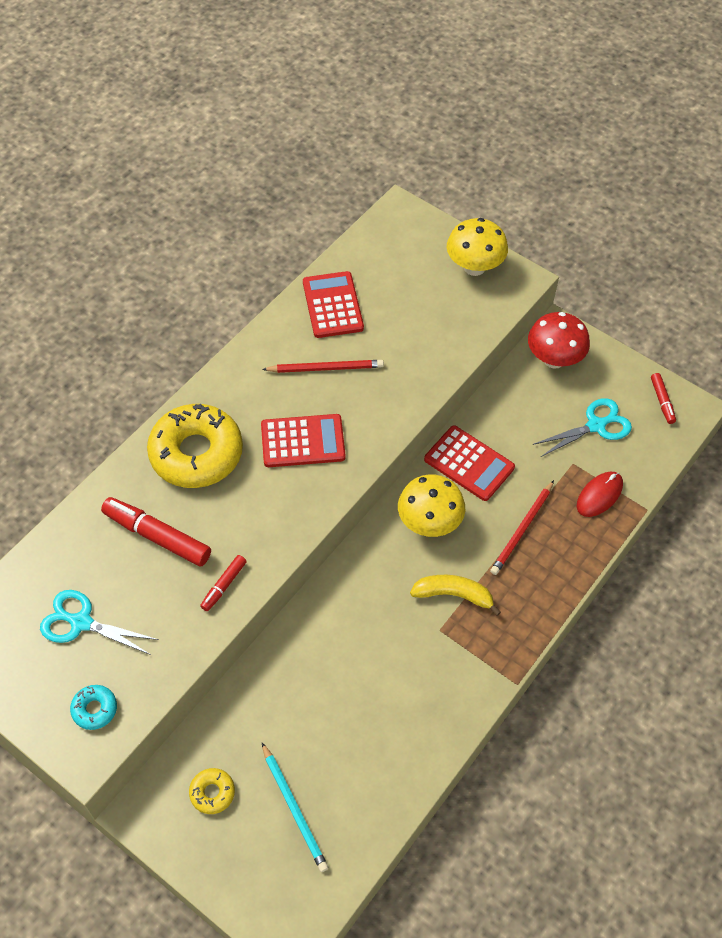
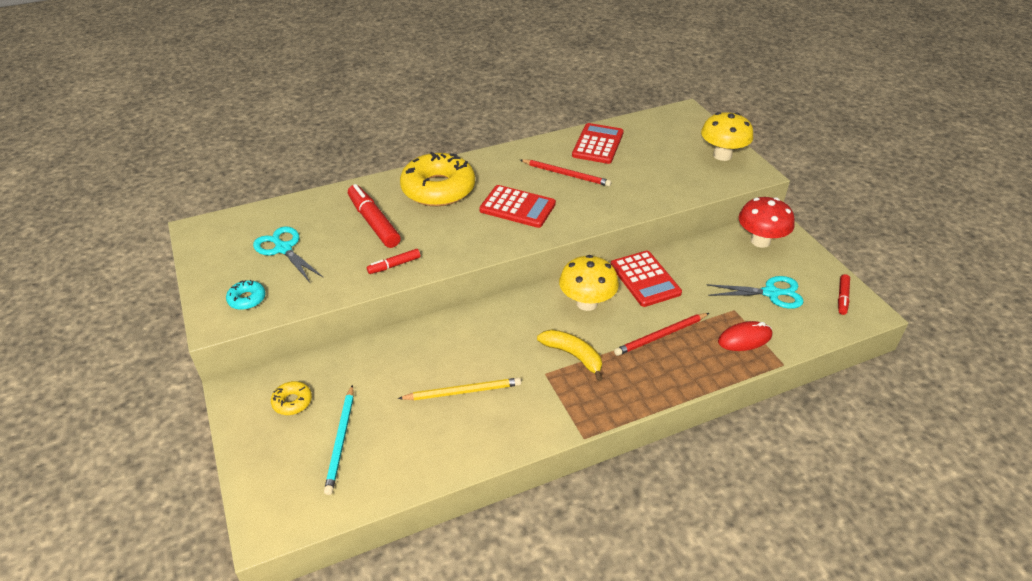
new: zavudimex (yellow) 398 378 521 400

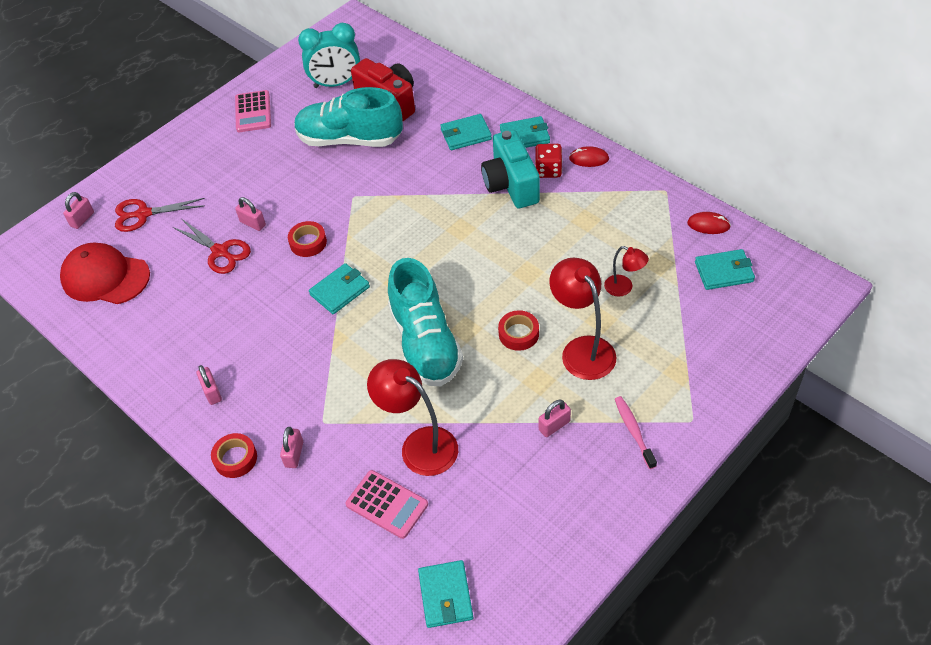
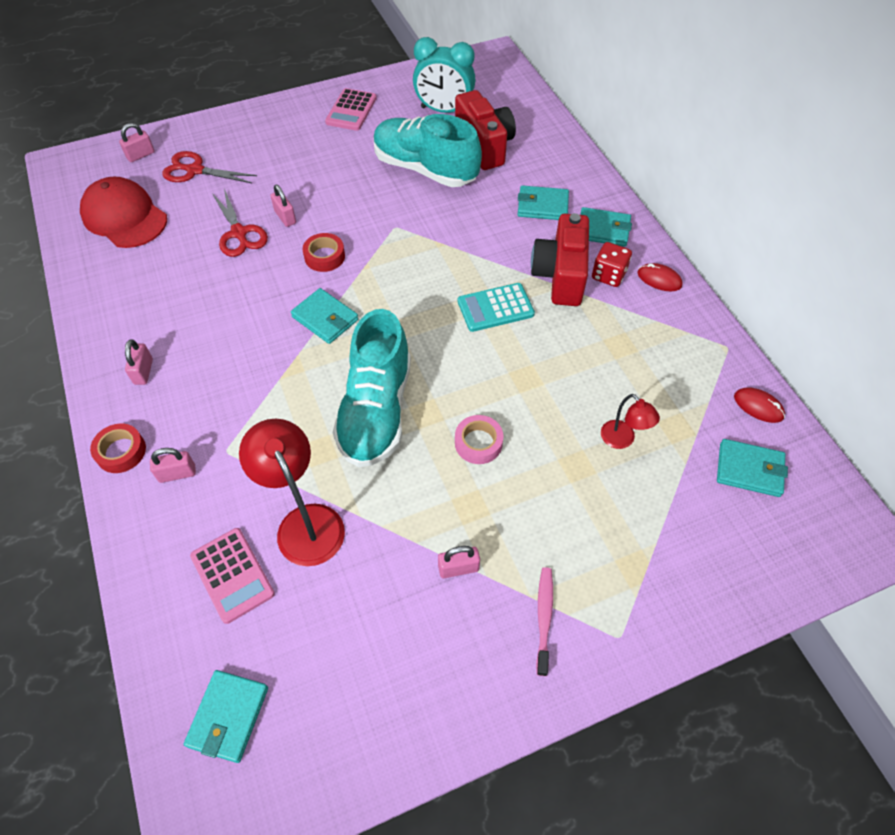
gone: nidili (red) 549 258 617 380
new: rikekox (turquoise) 458 283 535 332
repainted: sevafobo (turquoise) 481 130 540 208 to sevafobo (red) 531 213 589 306; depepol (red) 498 310 539 351 to depepol (pink) 455 415 503 464
rotated: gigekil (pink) 280 427 303 468 = 150 448 196 483 45 degrees clockwise; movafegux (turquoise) 309 263 370 314 = 291 288 358 344 60 degrees clockwise

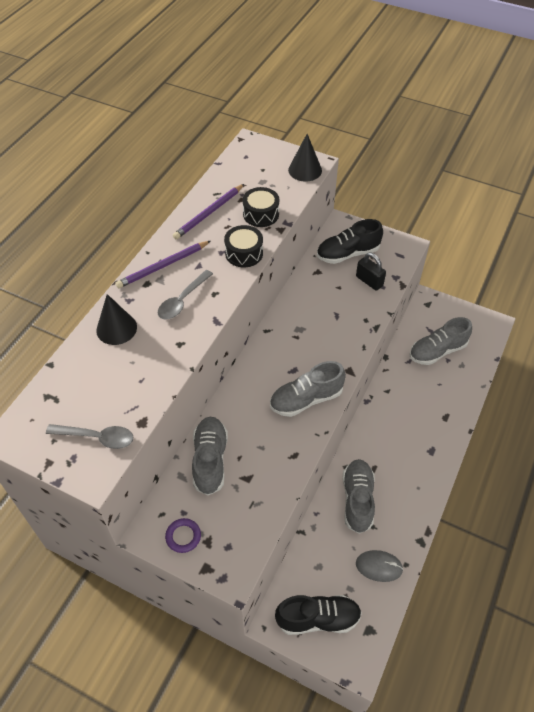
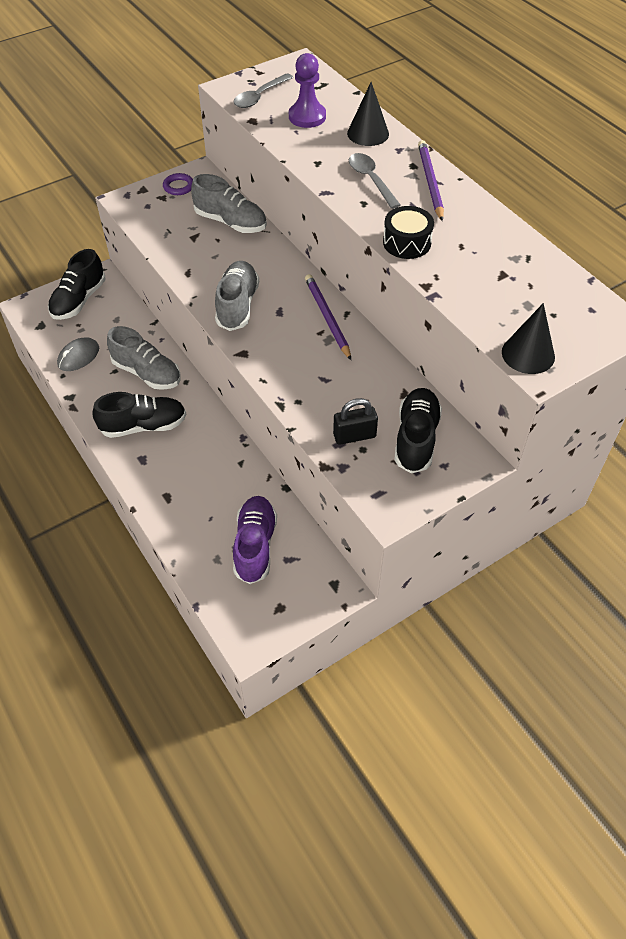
gone: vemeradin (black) 243 187 279 227
new: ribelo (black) 92 392 186 438; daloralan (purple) 289 53 326 128
shifted: zavudimex (purple) 173 184 244 239 to 305 274 351 360
repainted: ribelo (grey) 409 317 472 365 to ribelo (purple) 233 496 277 584

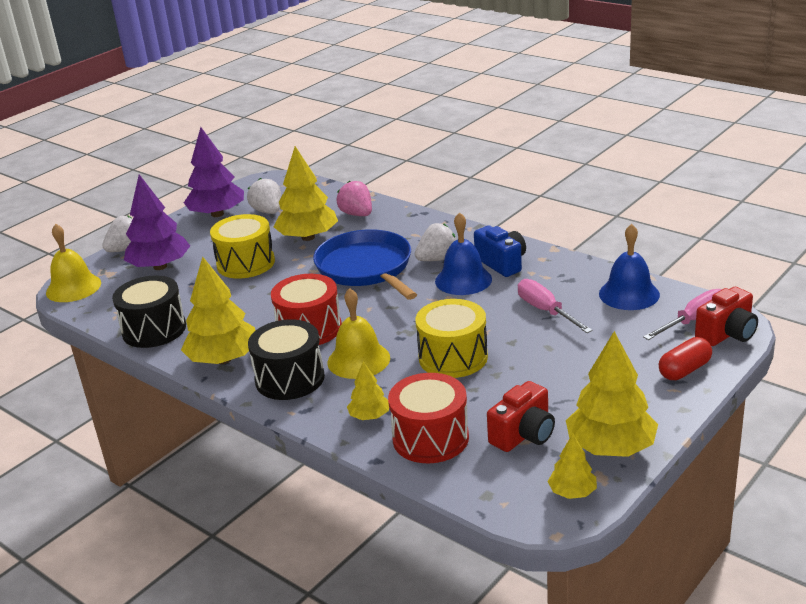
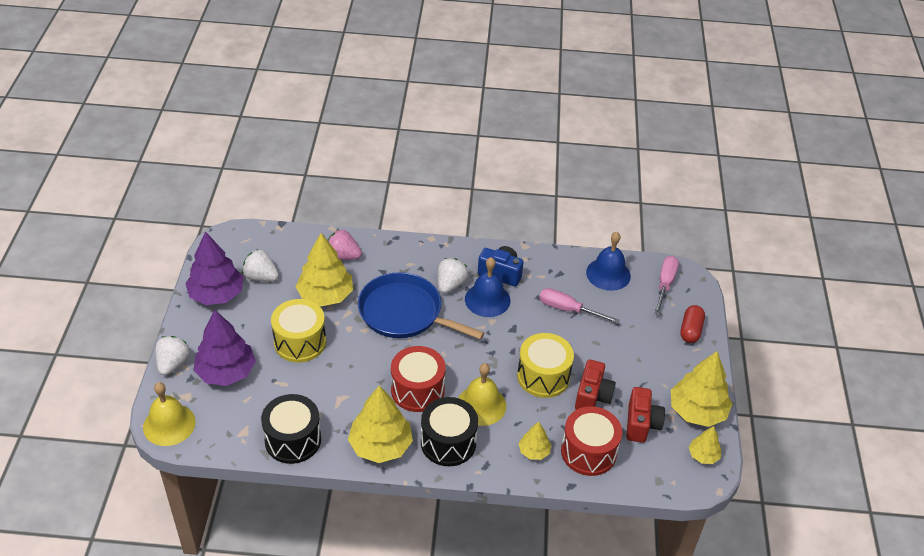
shifted: sevafobo (red) 695 287 758 346 to 575 359 616 410

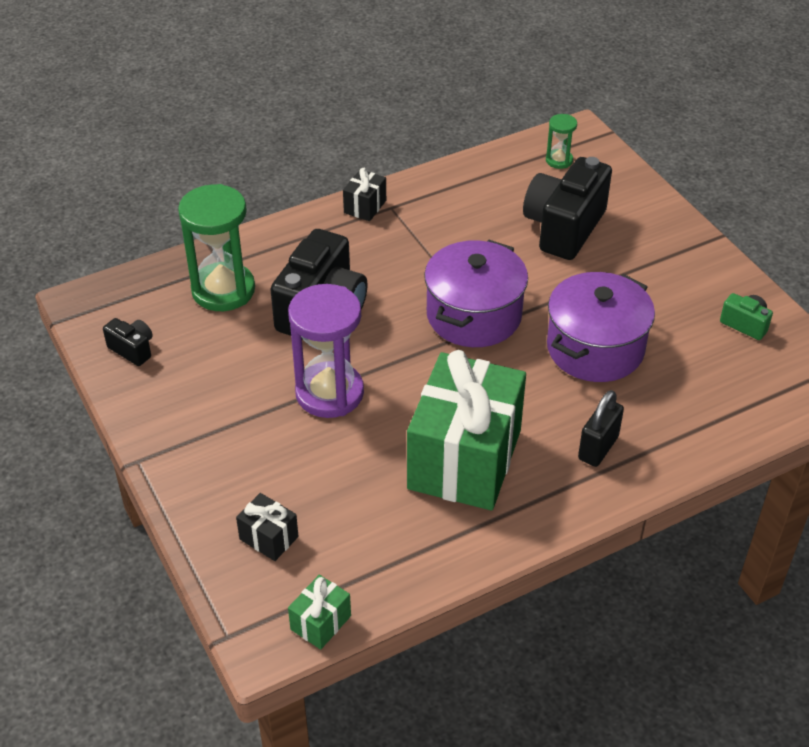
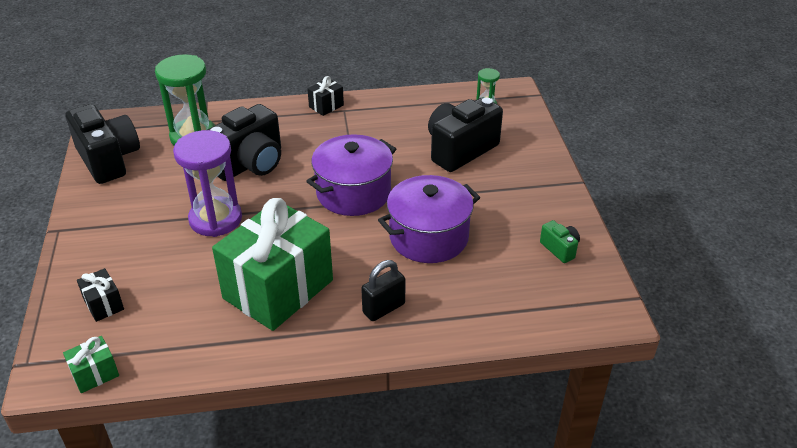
scaled: sevafobo (black) 103 318 152 366 = 66 104 140 184 x2.16

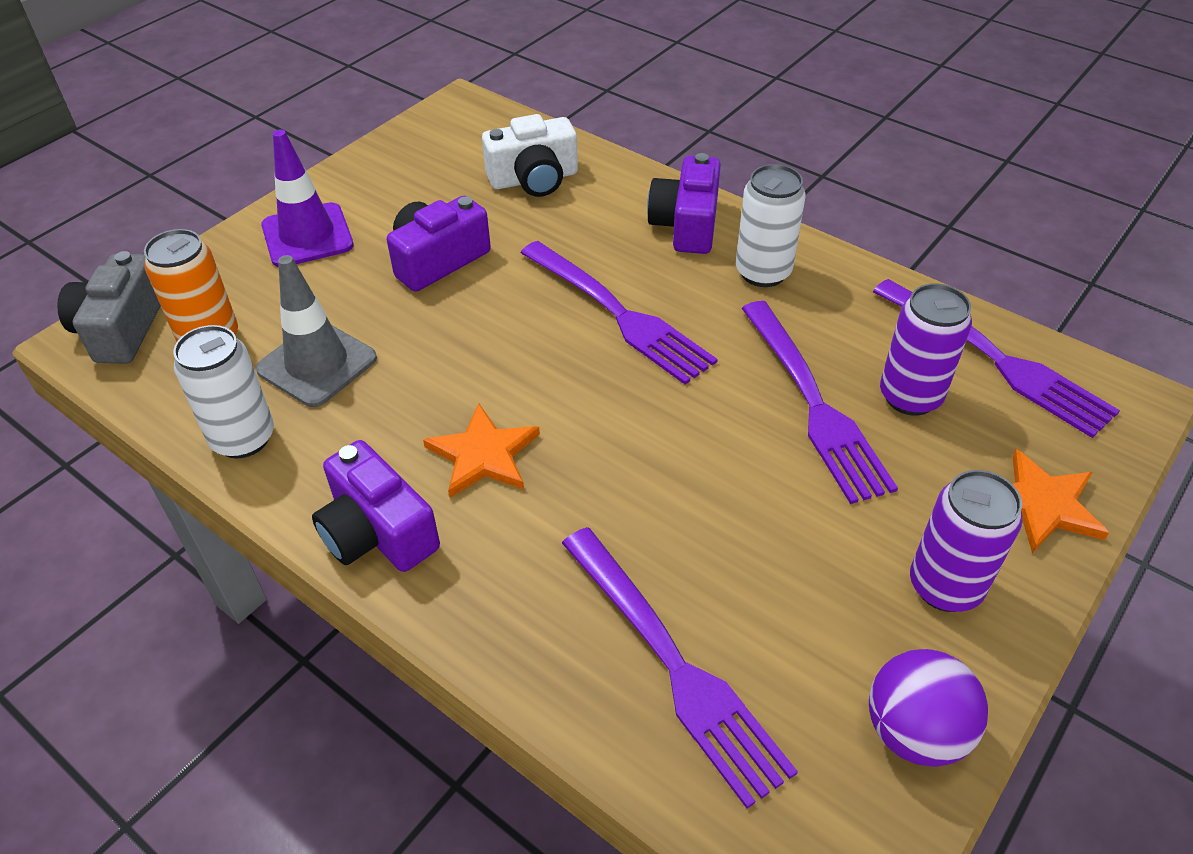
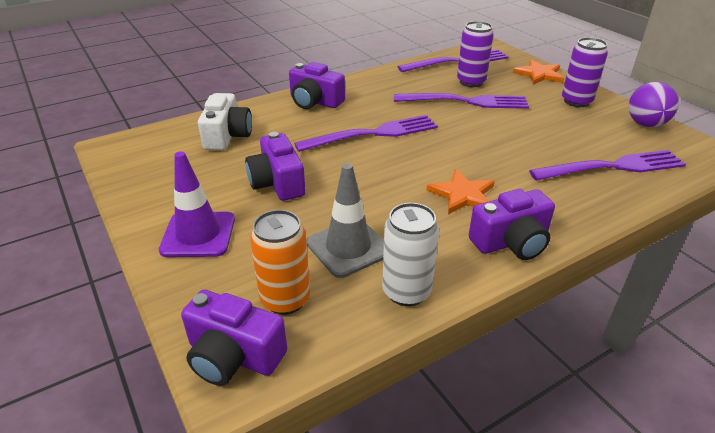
gone: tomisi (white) 736 164 806 287
repainted: sevafobo (grey) 57 251 161 364 to sevafobo (purple) 181 290 287 386

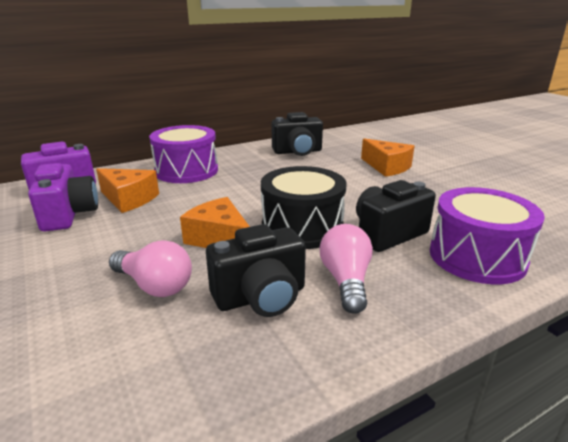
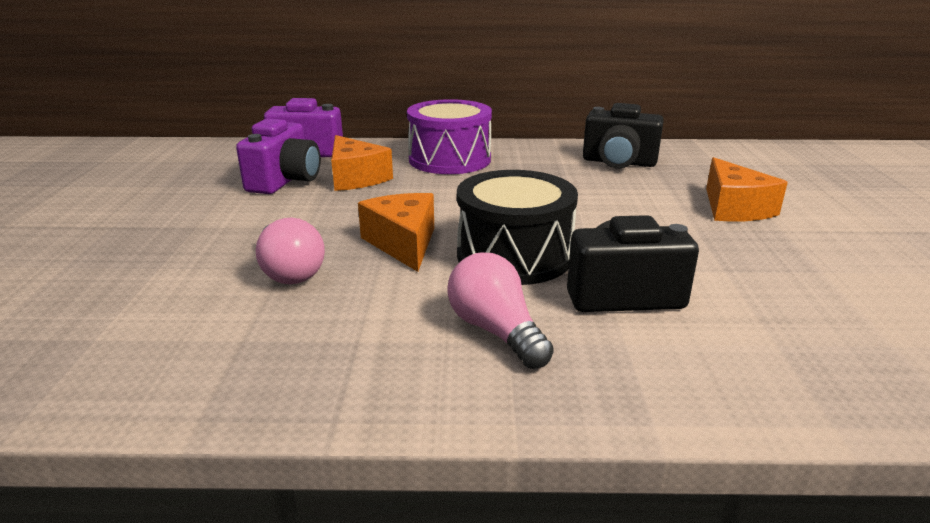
gone: sevafobo (black) 206 224 306 317; vemeradin (purple) 430 187 545 284
rotated: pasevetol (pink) 320 224 373 314 = 447 252 554 369 60 degrees counterclockwise

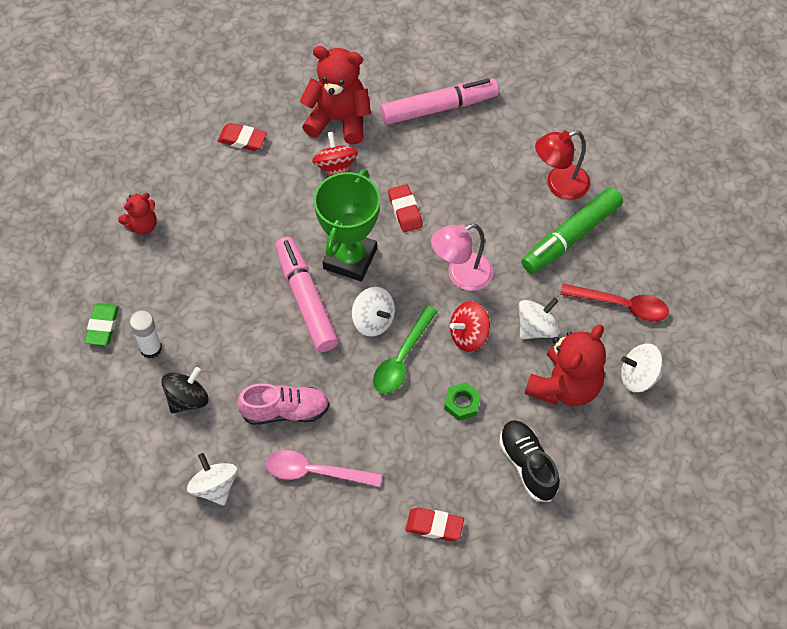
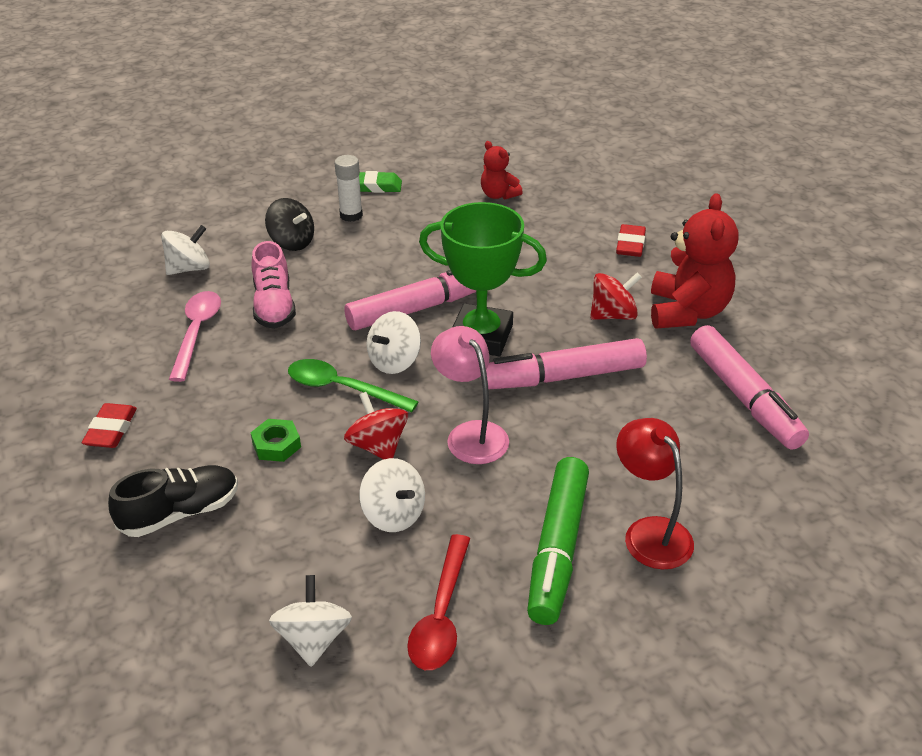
gone: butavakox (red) 525 324 606 406
swapped: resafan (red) 388 184 423 232 to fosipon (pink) 481 338 647 390
rotated: fosipon (green) 522 187 623 274 = 527 457 589 625 120 degrees counterclockwise

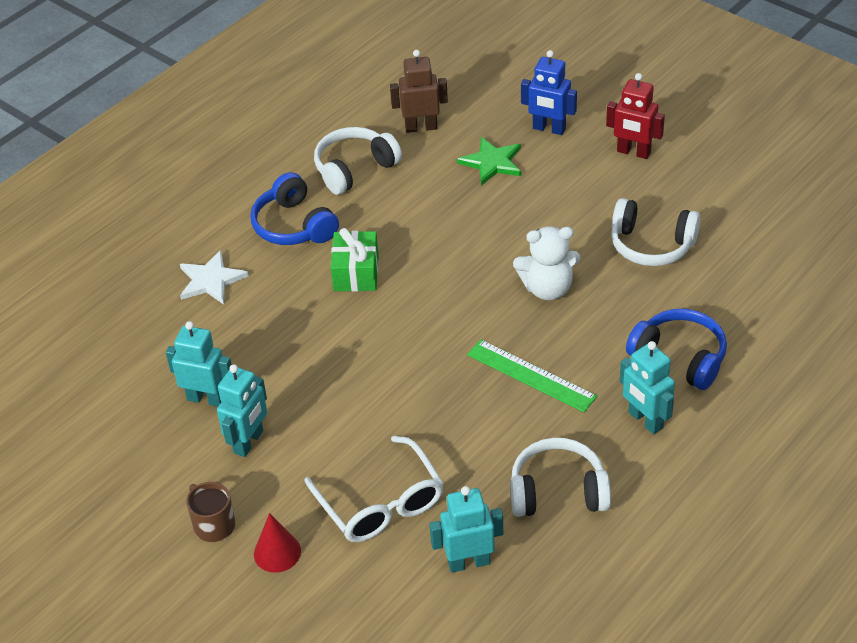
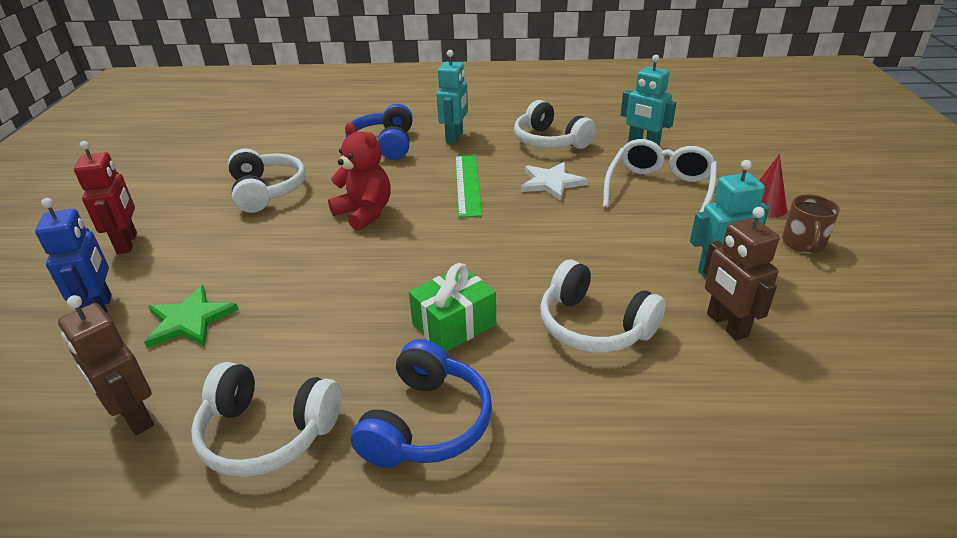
new: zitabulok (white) 540 260 666 353
shifted: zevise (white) 180 250 249 305 to 521 162 588 201
repainted: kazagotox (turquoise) 166 321 232 407 to kazagotox (brown) 703 207 780 341; butavakox (white) 513 226 580 300 to butavakox (red) 328 123 391 231

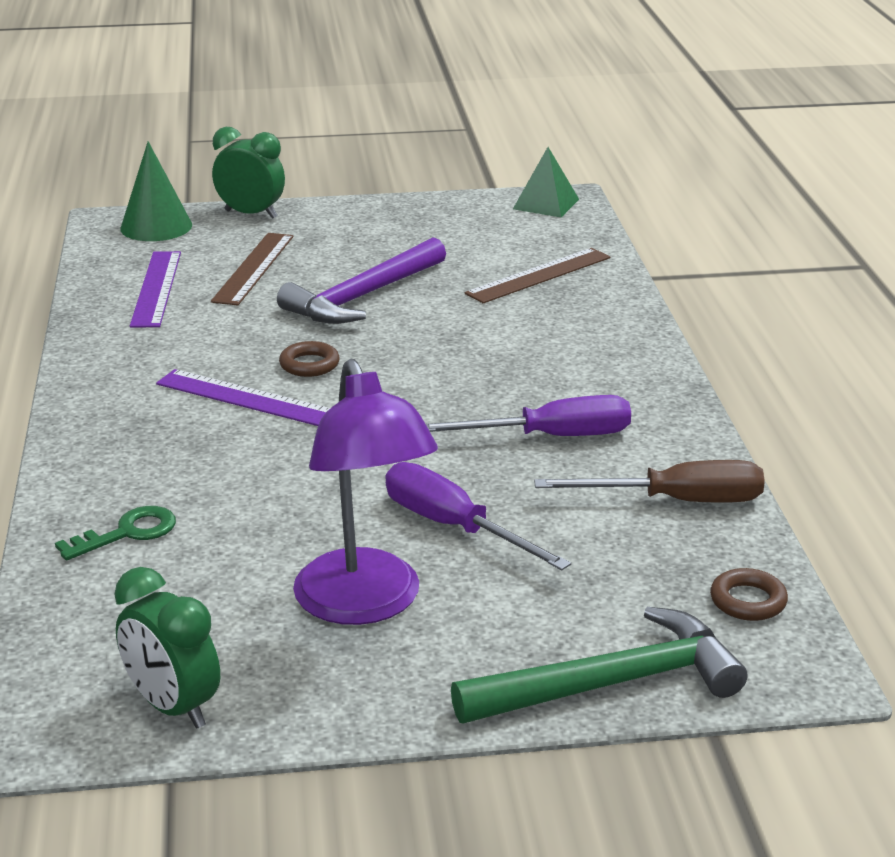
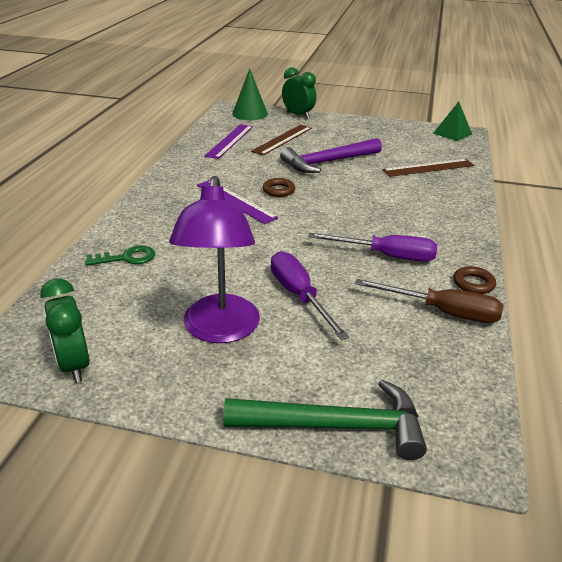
shifted: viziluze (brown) 710 568 788 621 to 453 266 496 294

